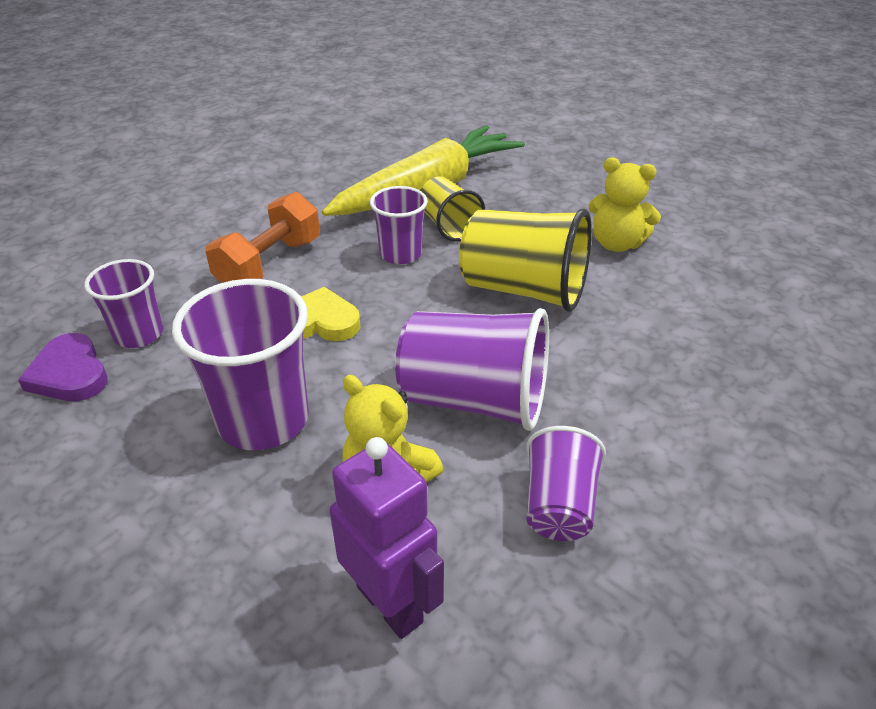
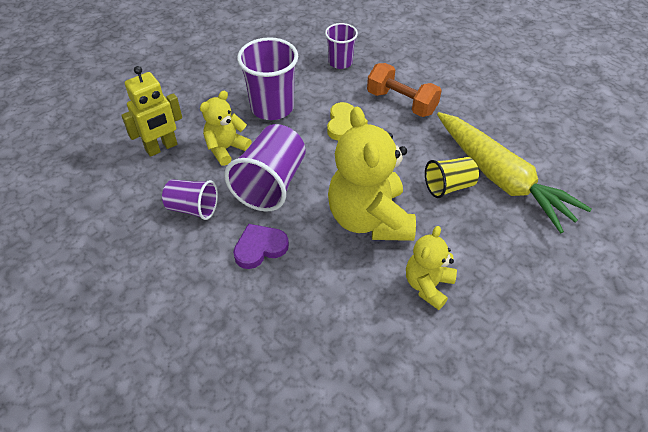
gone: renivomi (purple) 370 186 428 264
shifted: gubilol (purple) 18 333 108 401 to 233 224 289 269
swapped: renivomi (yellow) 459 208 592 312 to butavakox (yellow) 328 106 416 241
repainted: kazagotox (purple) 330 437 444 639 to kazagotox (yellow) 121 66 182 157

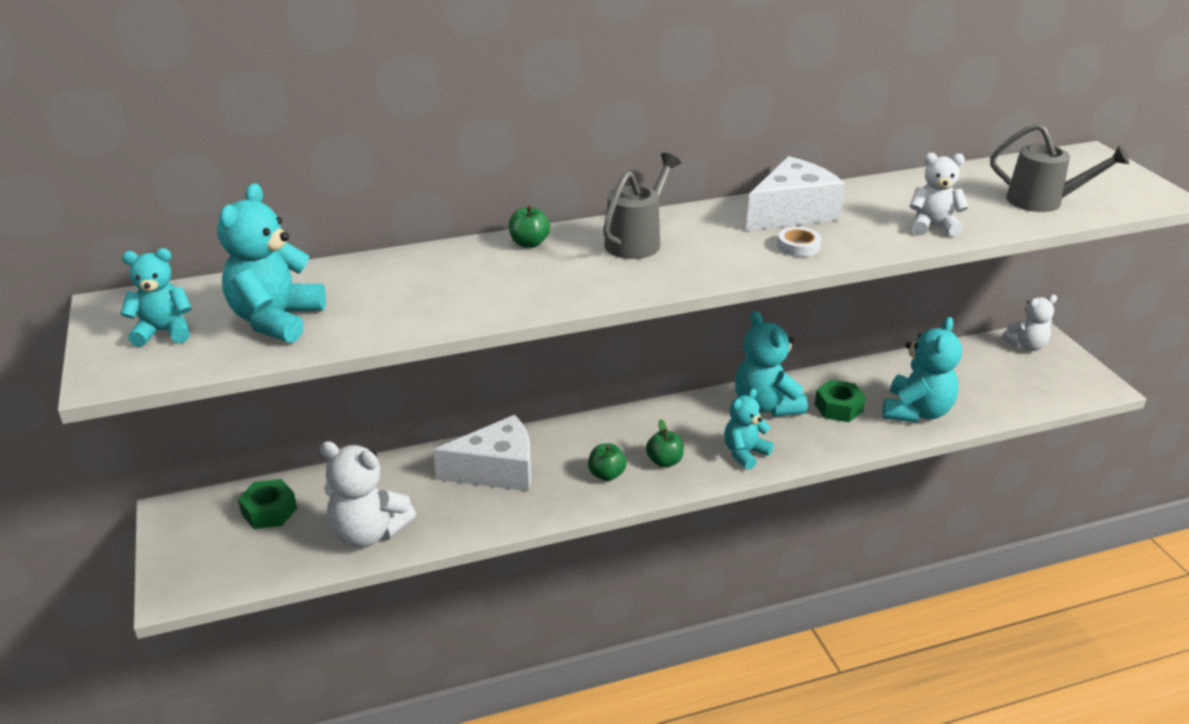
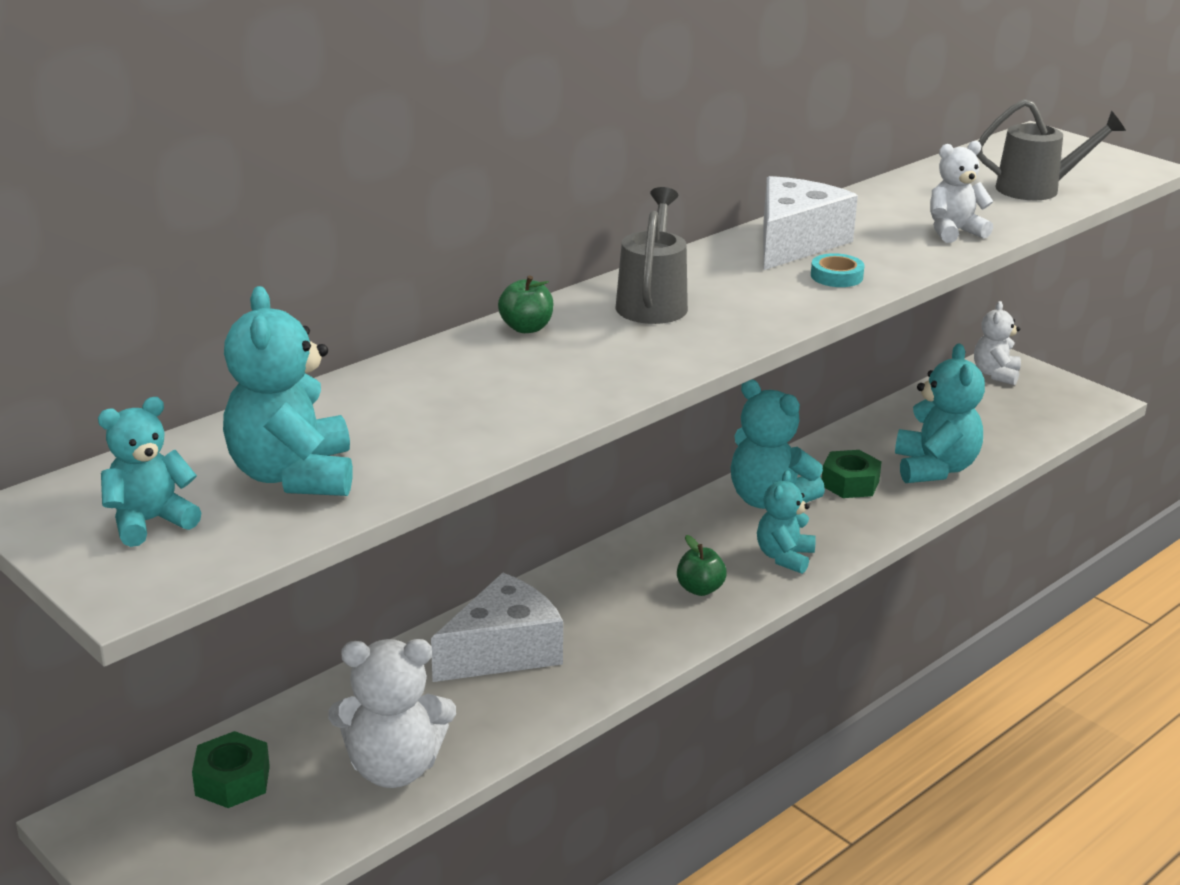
gone: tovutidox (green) 588 443 627 481
repainted: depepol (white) 777 227 821 257 to depepol (turquoise) 811 253 865 287
rotated: butavakox (white) 1002 295 1057 351 = 974 301 1021 385 150 degrees clockwise

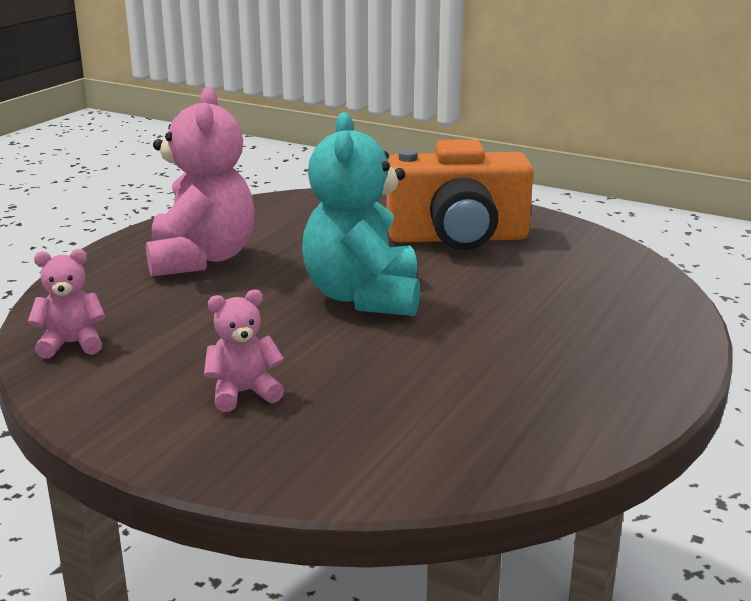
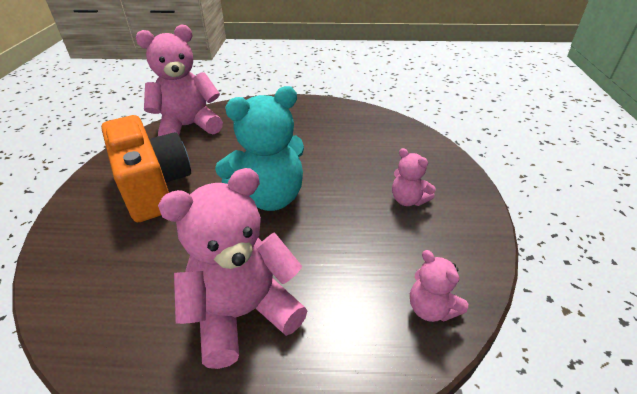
new: butavakox (pink) 136 24 223 136

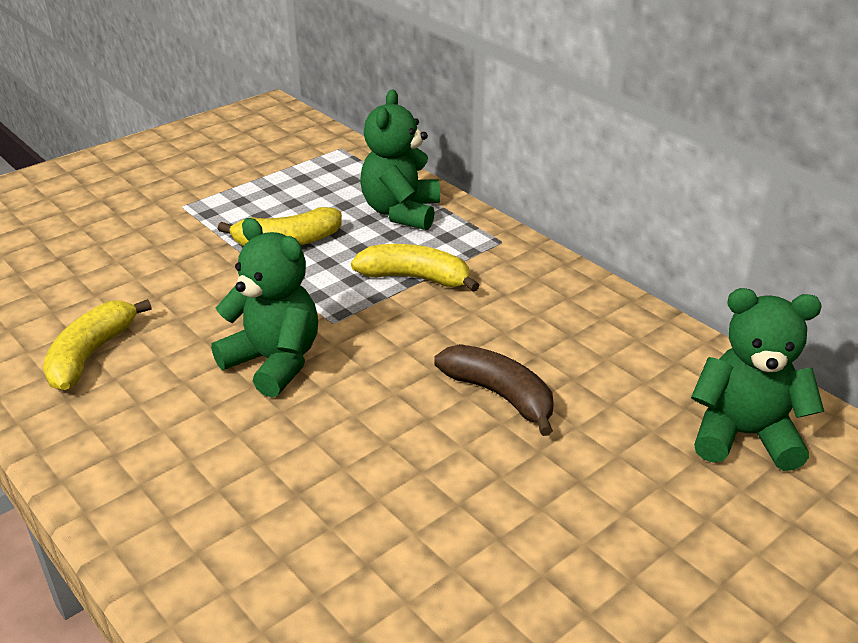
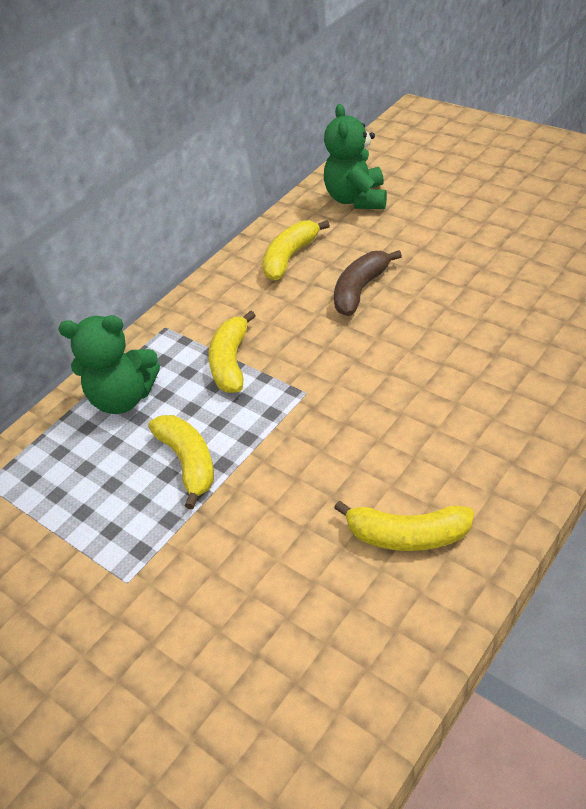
gone: butavakox (green) 211 218 318 397
new: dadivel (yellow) 262 220 330 281

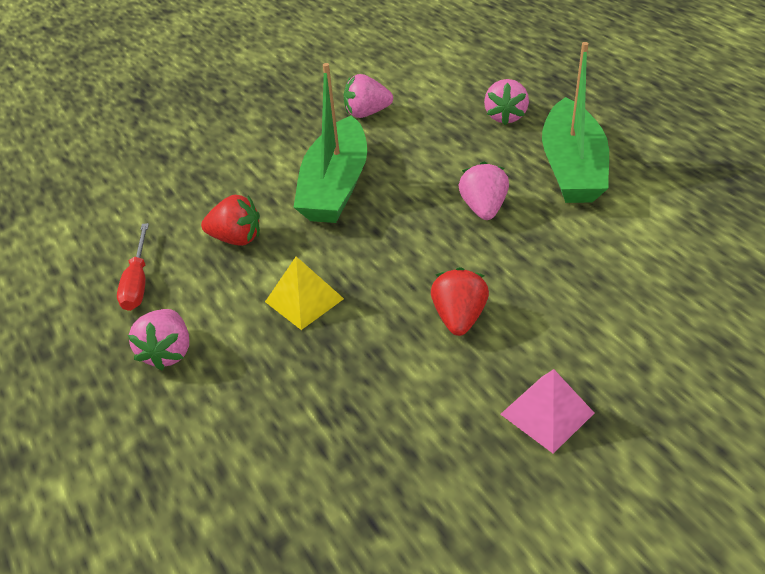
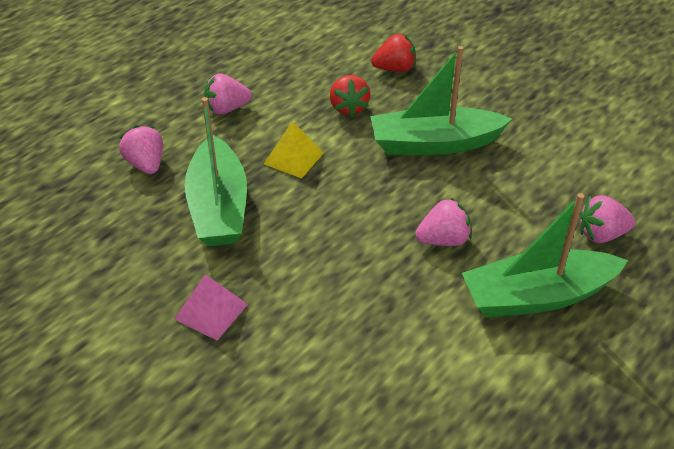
gone: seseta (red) 117 223 149 311
new: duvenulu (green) 185 97 247 246
shifted: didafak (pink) 344 74 393 118 to 119 125 163 174; didafak (red) 431 267 489 336 to 371 34 416 72

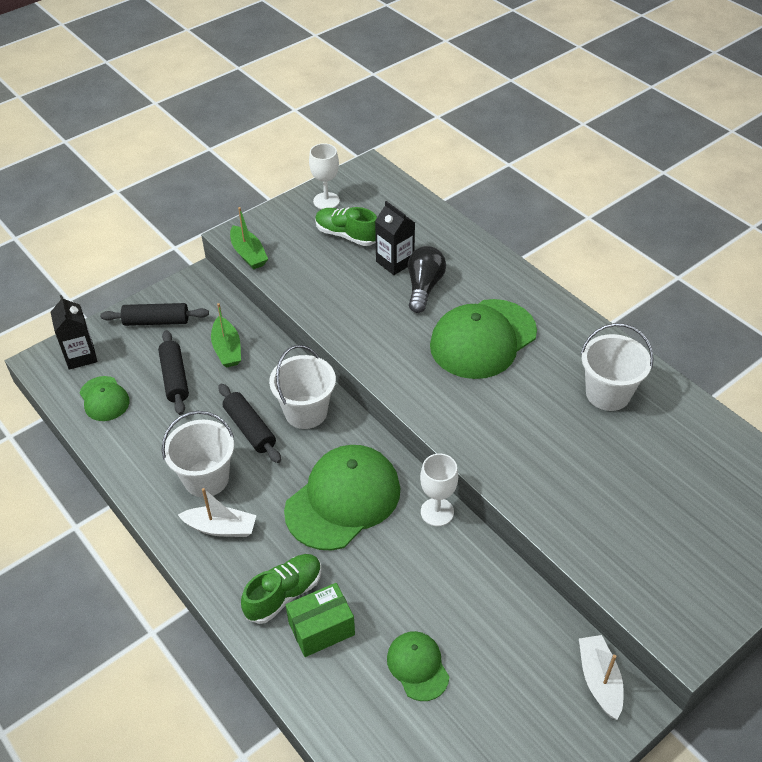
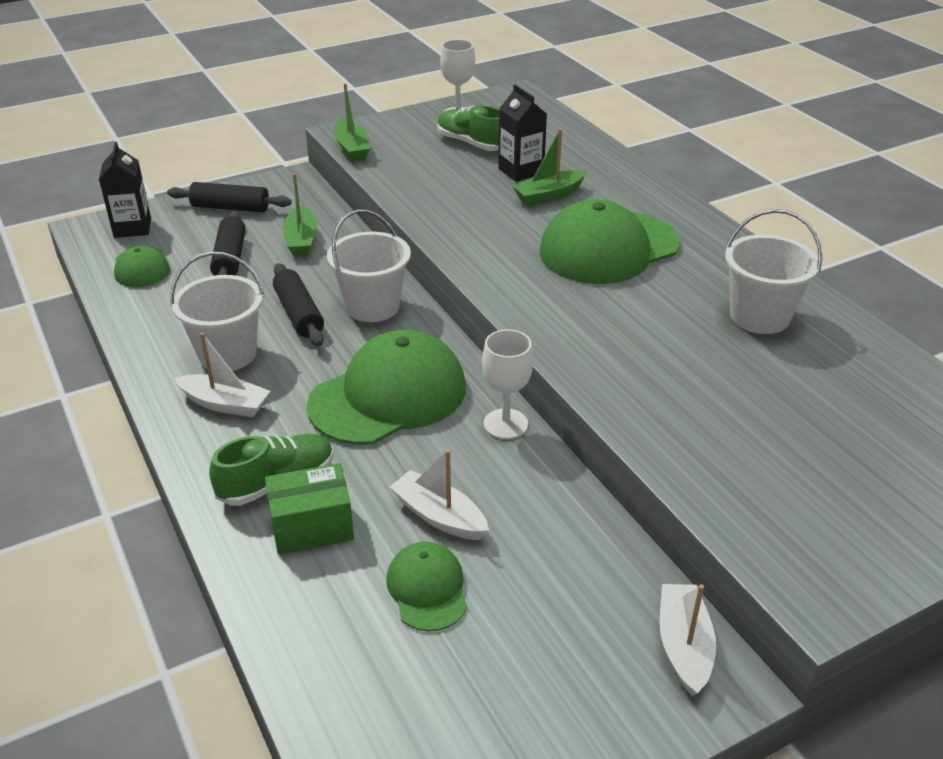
new: duvenulu (white) 390 450 489 540
swapped: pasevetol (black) 408 246 446 313 to duvenulu (green) 512 129 587 206

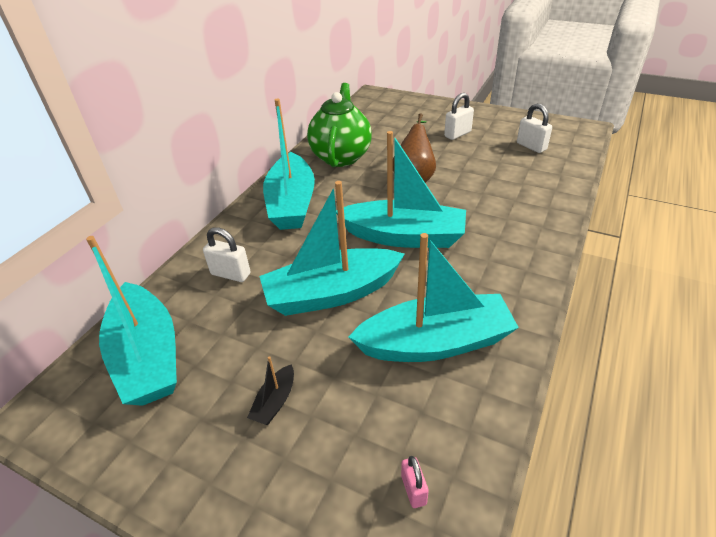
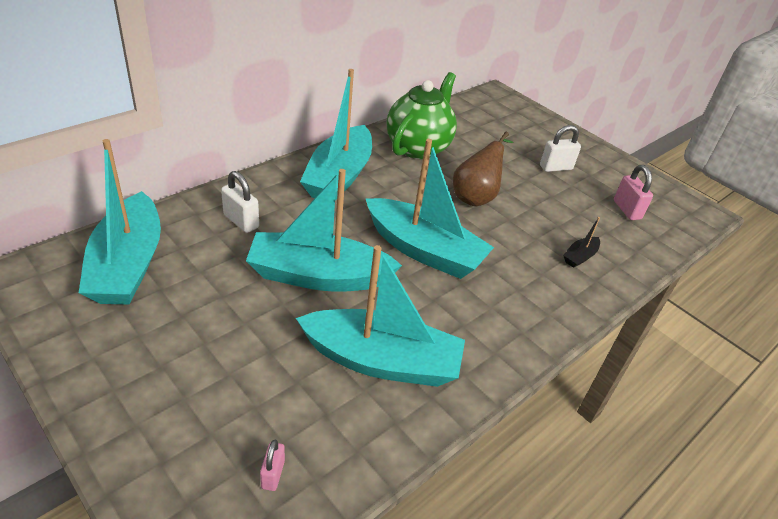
shifted: duvenulu (black) 247 356 294 425 to 563 217 600 268
repainted: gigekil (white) 517 104 552 153 to gigekil (pink) 614 165 653 220

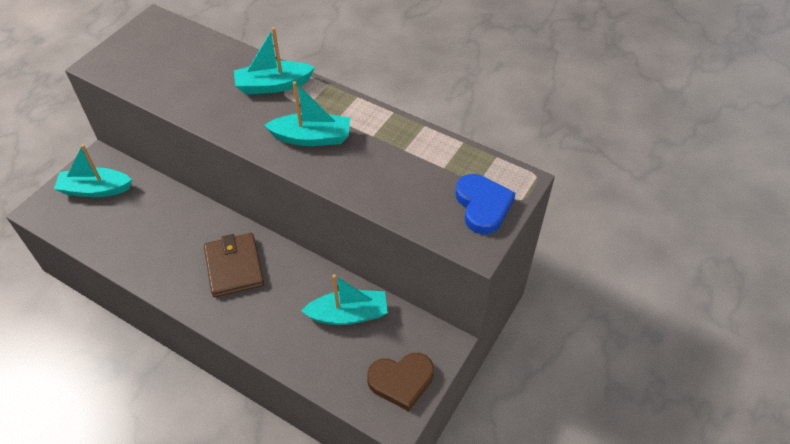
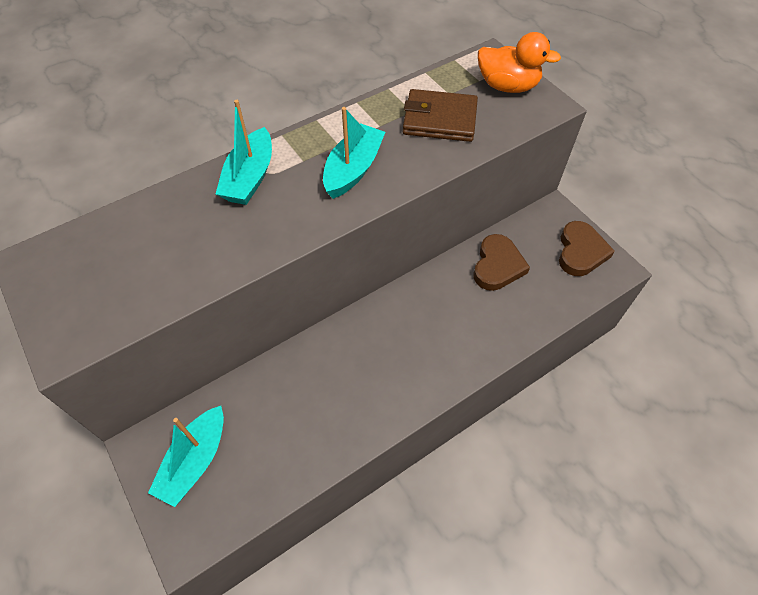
shifted: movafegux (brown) 204 233 264 297 to 403 89 478 142
swapped: duvenulu (turquoise) 301 274 388 325 to gubilol (brown) 474 234 530 291; gubilol (blue) 455 174 515 234 to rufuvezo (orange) 478 32 561 93

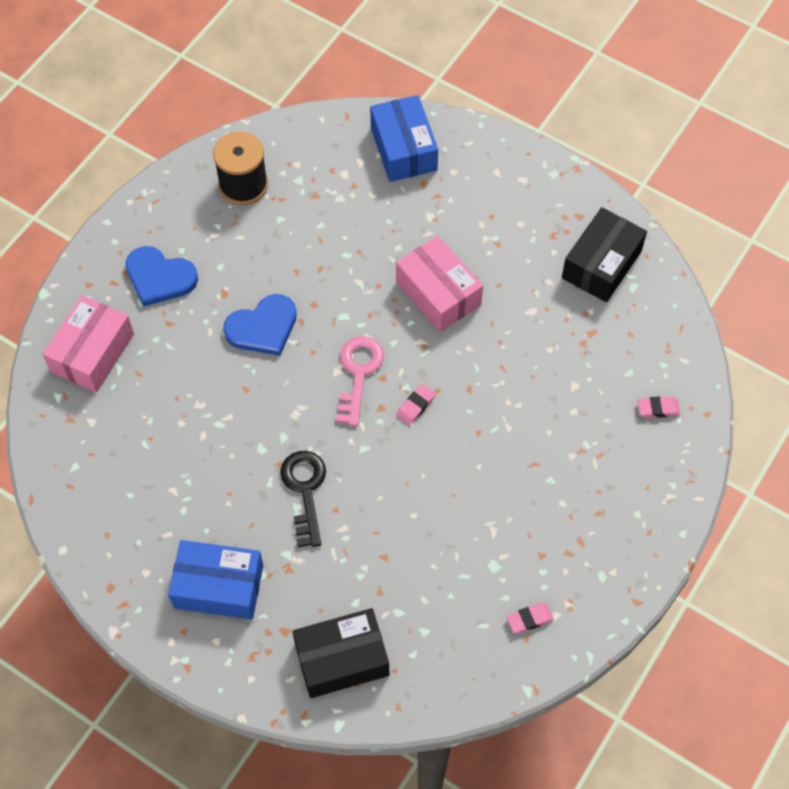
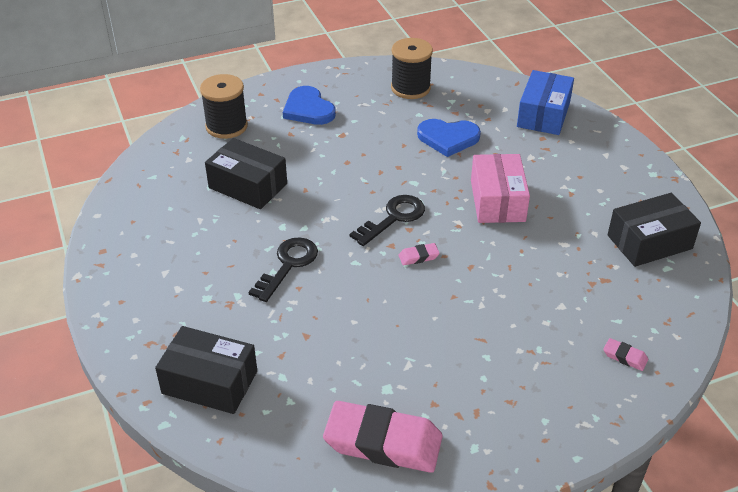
gone: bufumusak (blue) 168 540 263 620
new: bufumusak (black) 205 138 287 209
shifted: gubilol (blue) 223 294 297 356 to 417 119 481 157
swapped: bufumusak (pink) 42 295 134 393 to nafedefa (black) 200 74 248 139
repainted: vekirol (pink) 336 336 384 426 to vekirol (black) 350 195 425 246
scaled: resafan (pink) 506 603 554 634 = 323 401 443 473 x2.43

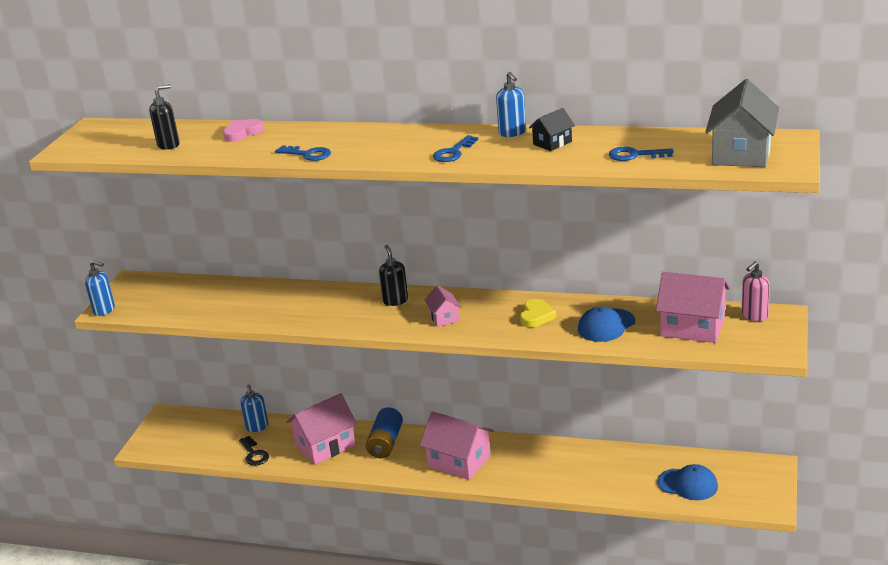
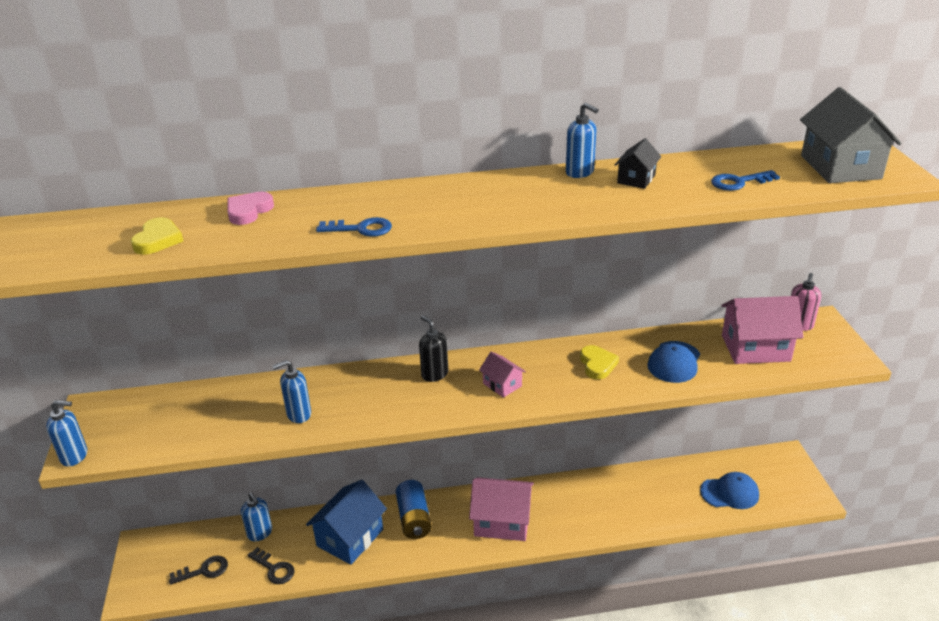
gone: vekirol (blue) 433 135 479 162
new: vekirol (black) 169 556 228 585; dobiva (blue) 272 360 311 423
swapped: dobiva (black) 149 84 180 150 to gubilol (yellow) 131 217 183 255
repainted: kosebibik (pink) 286 393 357 465 to kosebibik (blue) 306 480 387 565

